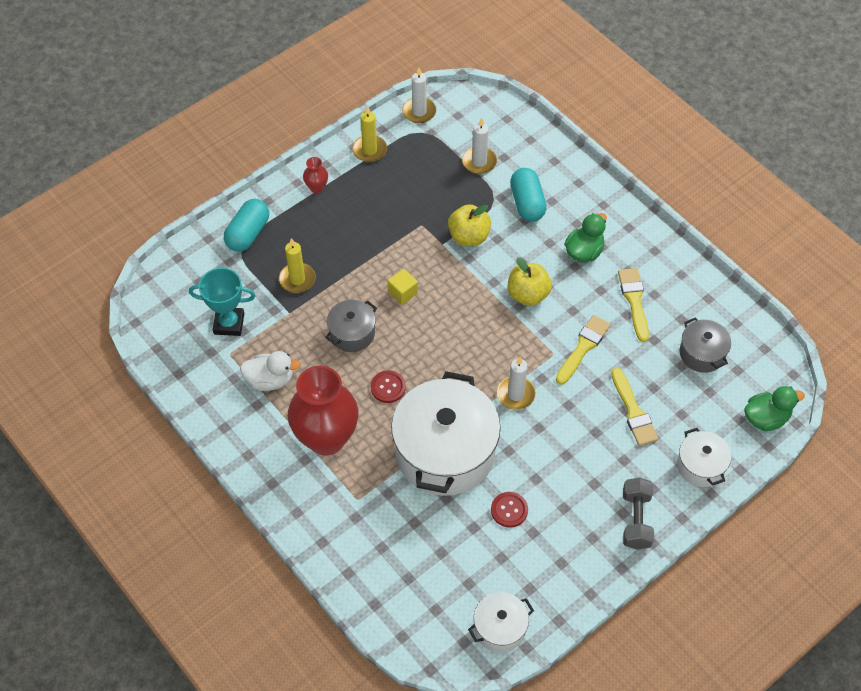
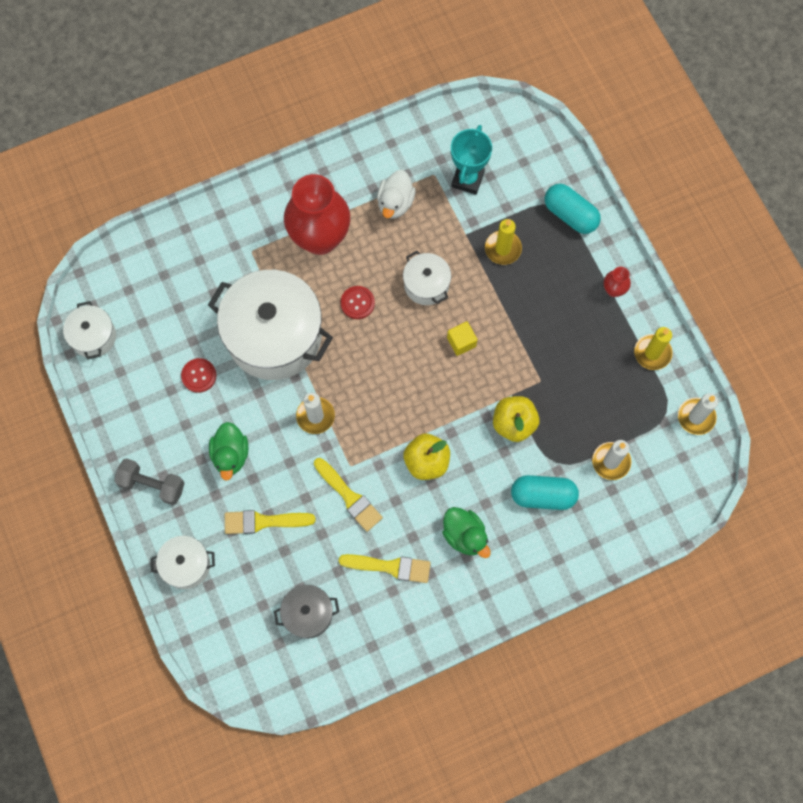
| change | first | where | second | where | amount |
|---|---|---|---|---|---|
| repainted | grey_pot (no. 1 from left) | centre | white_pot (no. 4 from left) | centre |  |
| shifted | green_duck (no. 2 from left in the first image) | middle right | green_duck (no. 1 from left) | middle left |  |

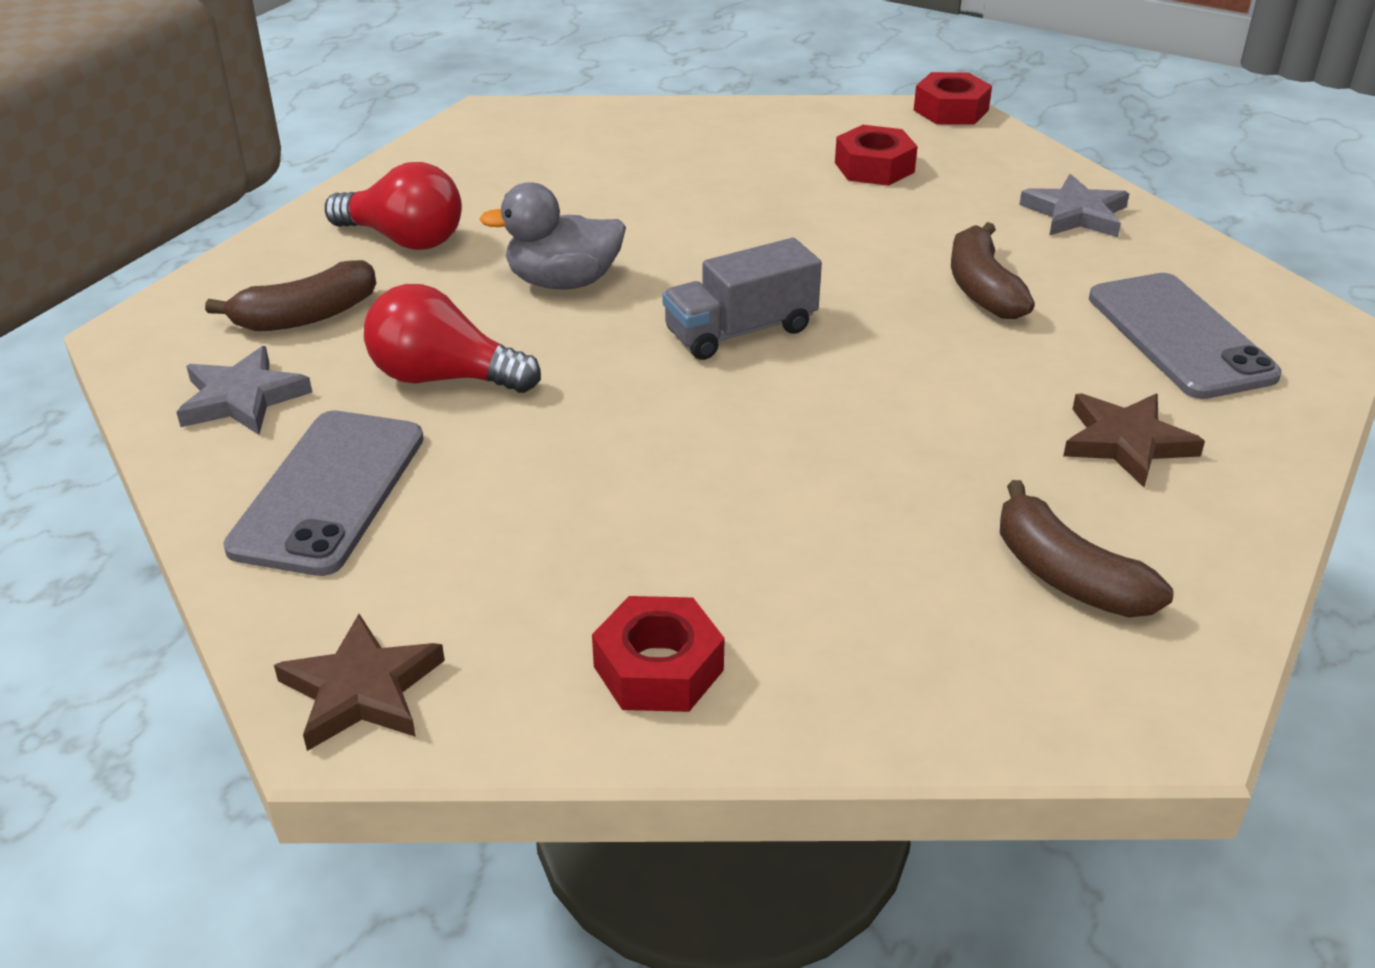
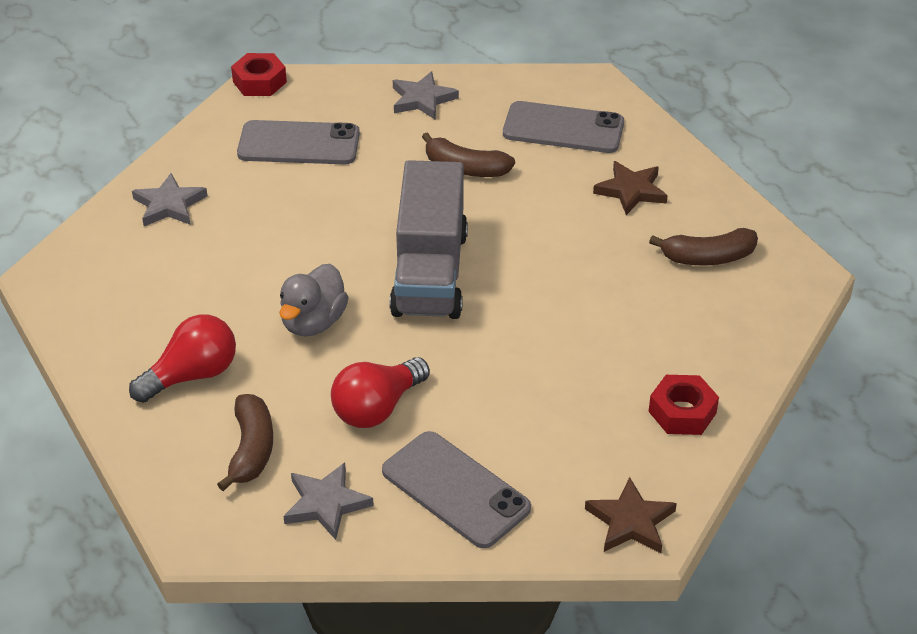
| change | first | where | second | where | amount |
|---|---|---|---|---|---|
| scaled | grey_truck | top centre |  | centre | x1.68 |
| swapped | red_nut (no. 2 from left) | top centre | grey_phone (no. 1 from left) | top left |  |
| new |  |  | grey_star (no. 1 from left) | top left |  |

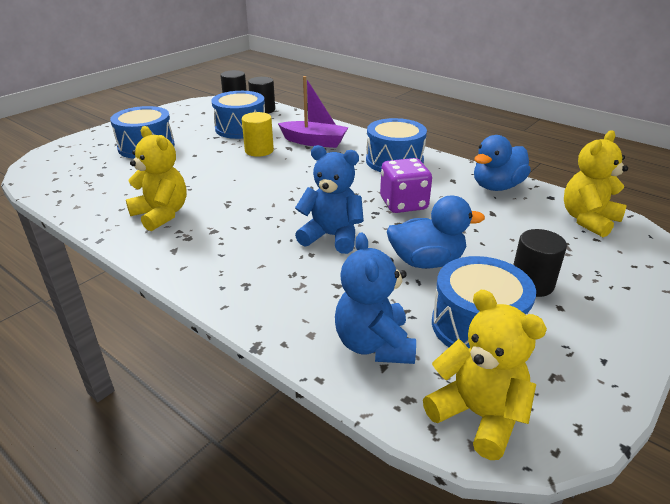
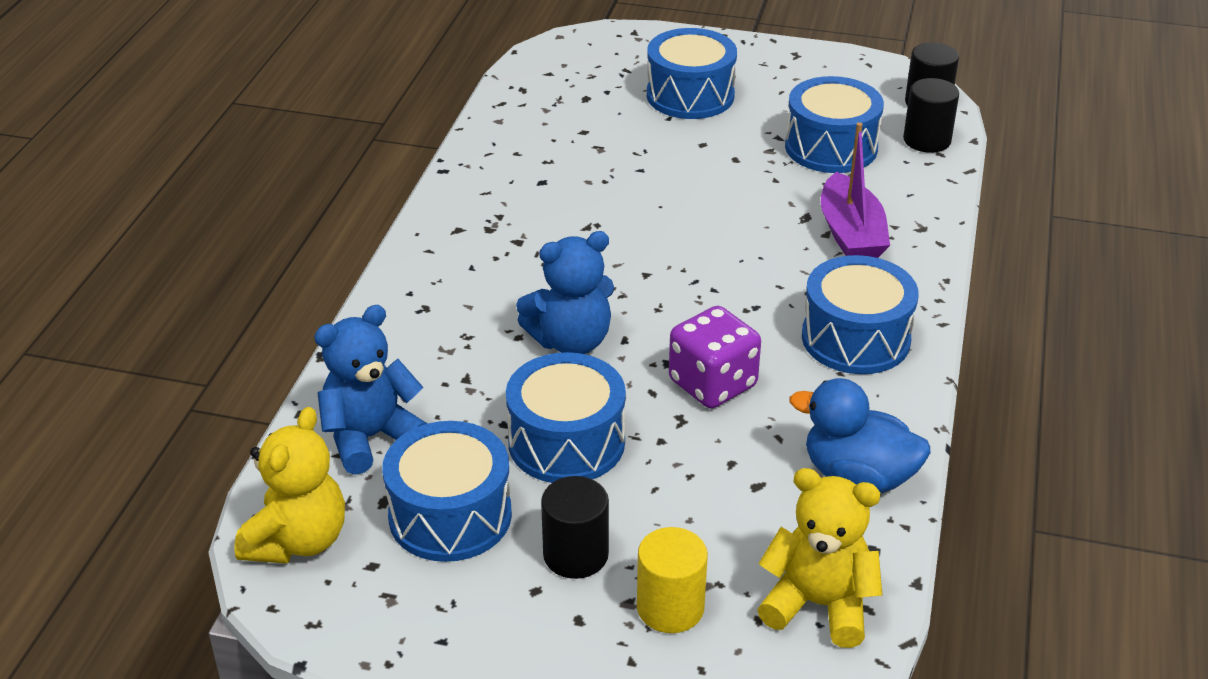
| change | first | where | second | where | amount |
|---|---|---|---|---|---|
| gone | yellow_teddy_bear (no. 1 from left) | middle left |  |  |  |
| shifted | yellow_cylinder | top centre |  | bottom centre |  |
| rotated | blue_teddy_bear (no. 1 from left in the first image) | centre | blue_teddy_bear (no. 2 from left) | centre | 75 degrees clockwise |
| swapped | blue_duck (no. 1 from left) | centre | blue_drum (no. 2 from left) | centre |  |

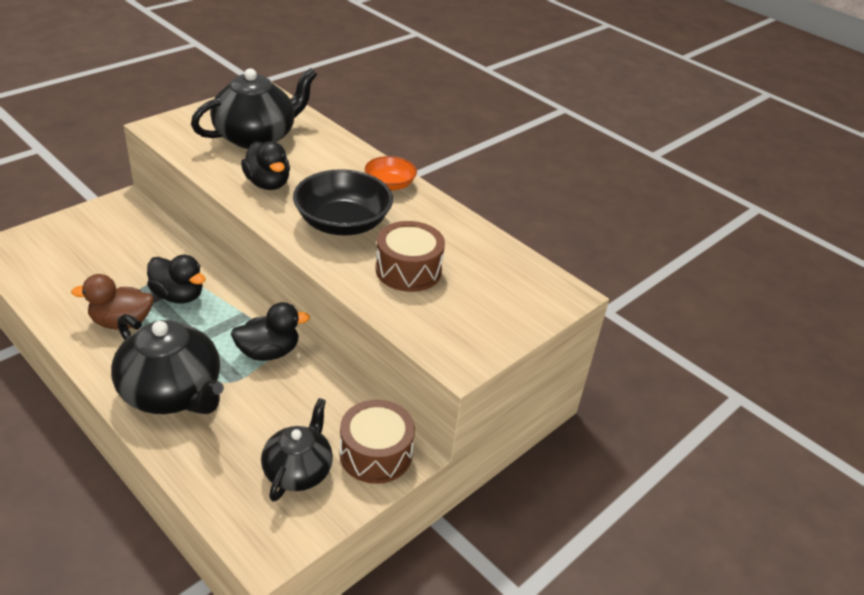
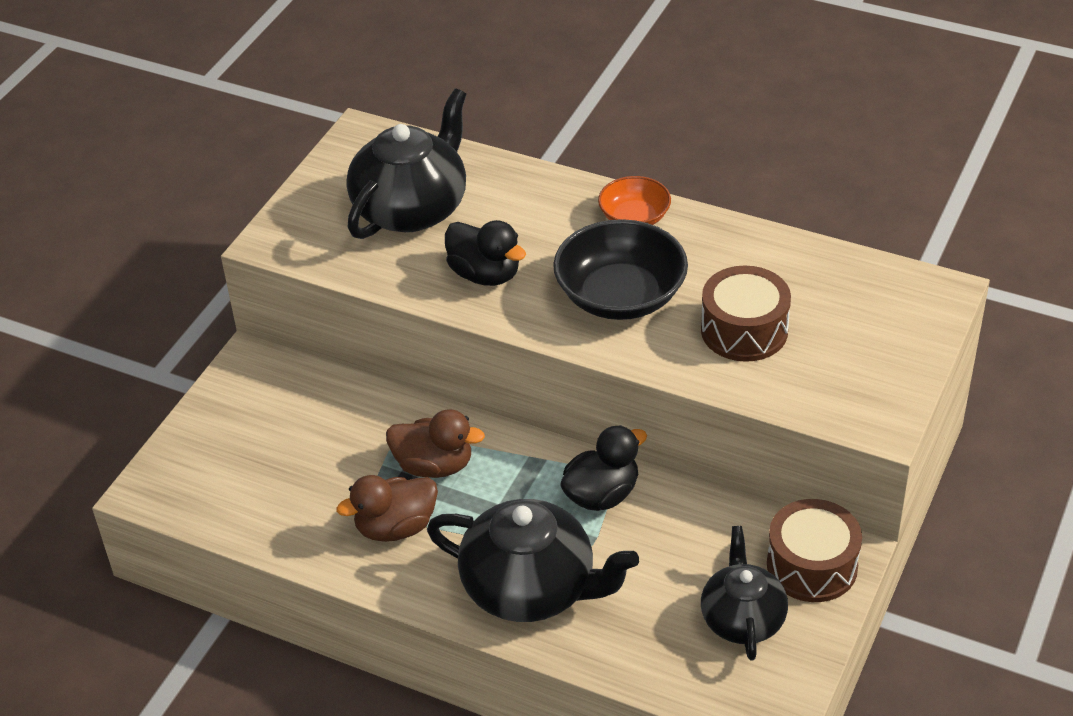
| change | first | where | second | where | amount |
|---|---|---|---|---|---|
| repainted | black_duck (no. 1 from left) | middle left | brown_duck (no. 2 from left) | centre |  |

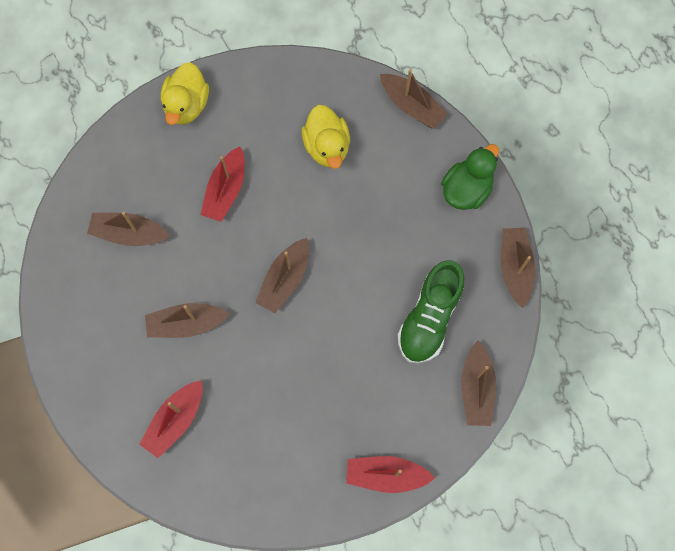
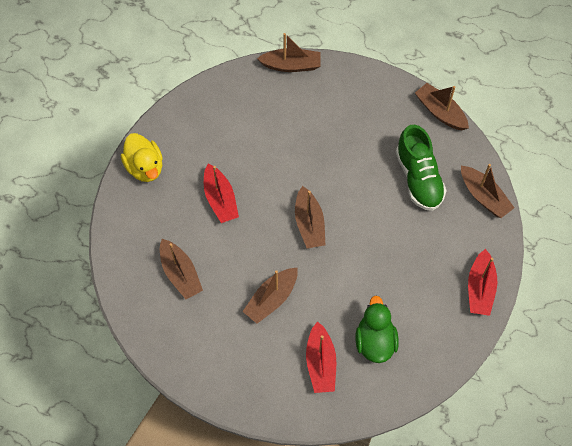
| change | first | where | second | where | amount |
|---|---|---|---|---|---|
| rotated | brown_boat (no. 1 from left) | middle left |  | middle left | 90 degrees counterclockwise |
| gone | yellow_duck (no. 2 from left) | top centre |  |  |  |
| rotated | red_boat (no. 3 from left) | bottom centre |  | middle right | 45 degrees counterclockwise |
| shifted | green_duck | top right |  | bottom centre |  |

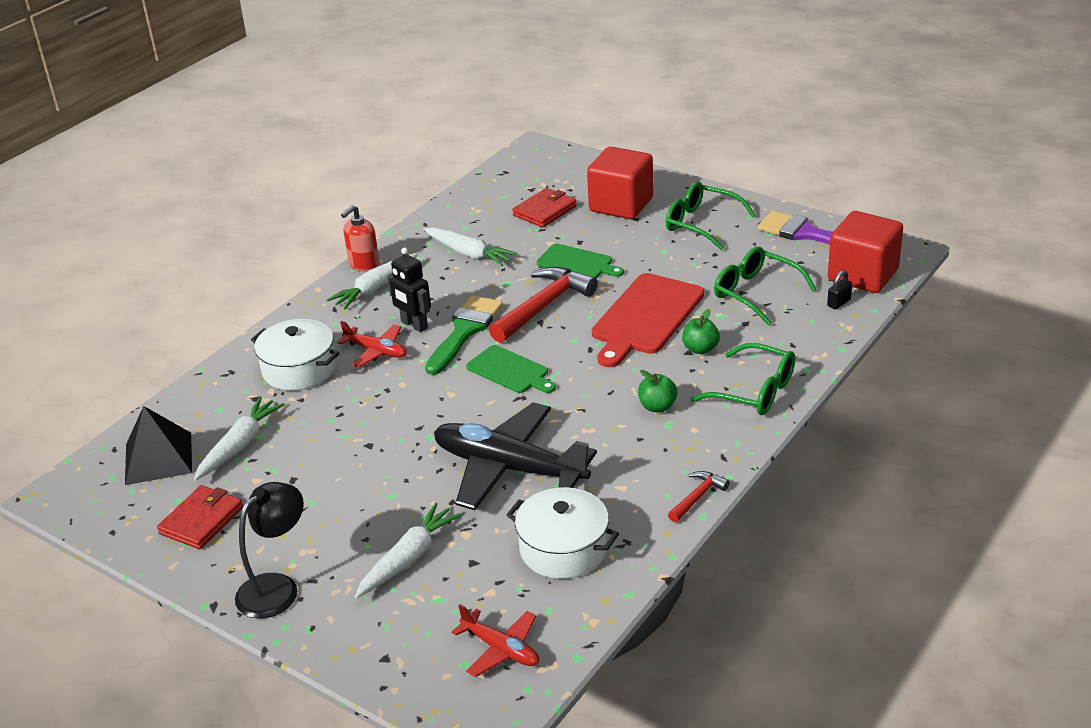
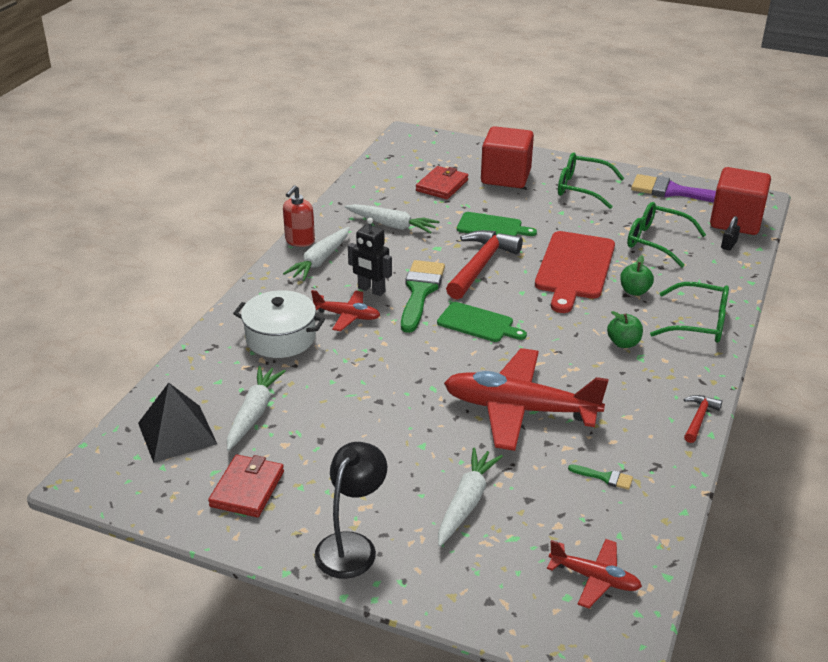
| change | first | where | second | where | amount |
|---|---|---|---|---|---|
| repainted | black_plane | centre | red_plane (no. 2 from left) | centre |  |
| swapped | white_pot (no. 2 from left) | bottom centre | green_brush (no. 2 from left) | bottom right |  |

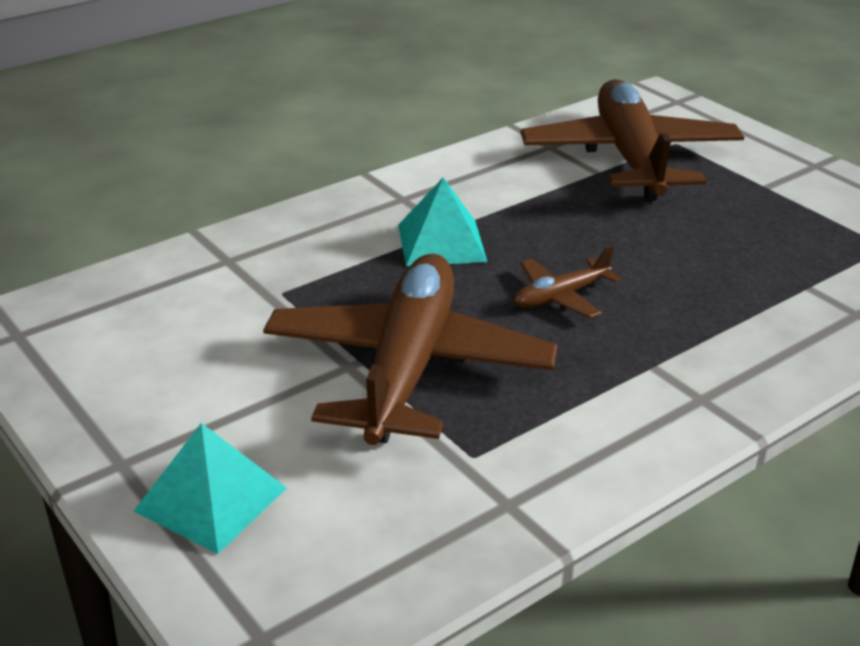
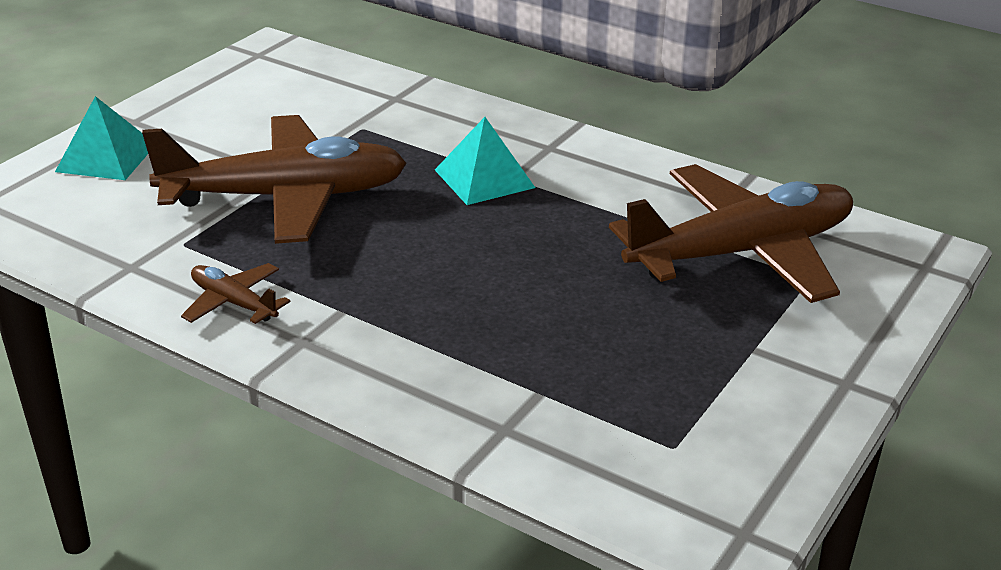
| change | first | where | second | where | amount |
|---|---|---|---|---|---|
| shifted | brown_plane (no. 2 from left in the first image) | centre | brown_plane (no. 1 from left) | middle left |  |

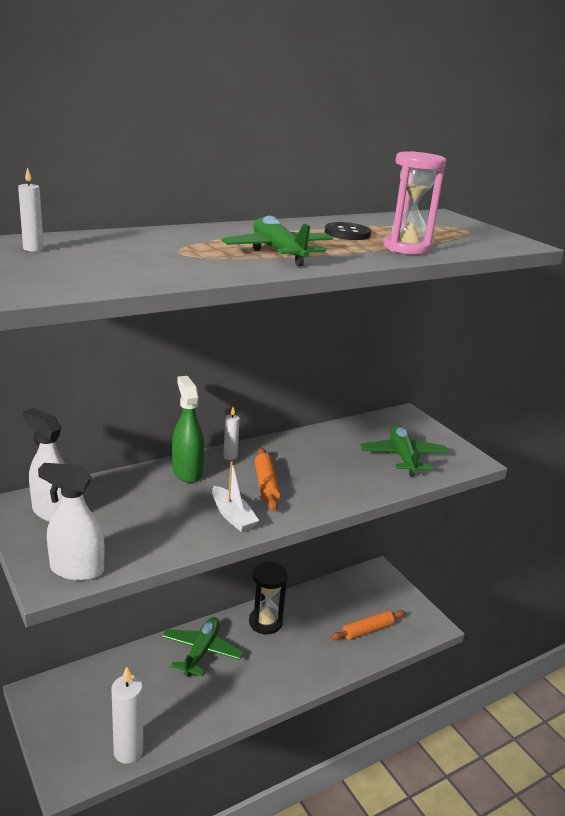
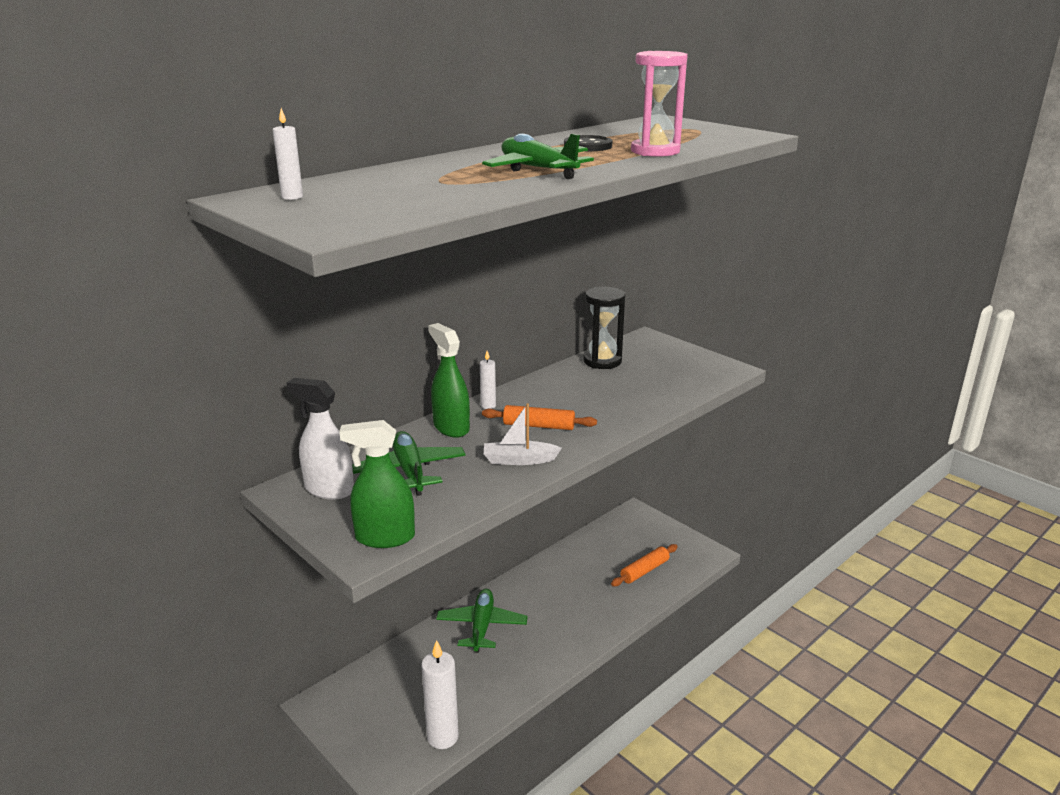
| change | first | where | second | where | amount |
|---|---|---|---|---|---|
| repainted | white_spray_bottle (no. 2 from left) | middle left | green_spray_bottle (no. 1 from left) | centre |  |
| rotated | white_boat | centre |  | centre | 135 degrees clockwise |
| shifted | black_hourglass | bottom centre |  | centre |  |
| rotated | orange_rolling_pin (no. 1 from left) | centre |  | centre | 60 degrees counterclockwise |
| shifted | green_plane (no. 3 from left in the first image) | middle right | green_plane (no. 1 from left) | centre |  |

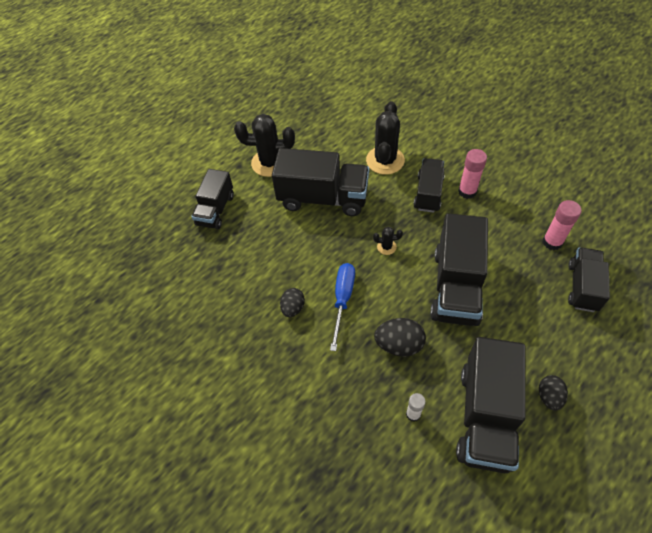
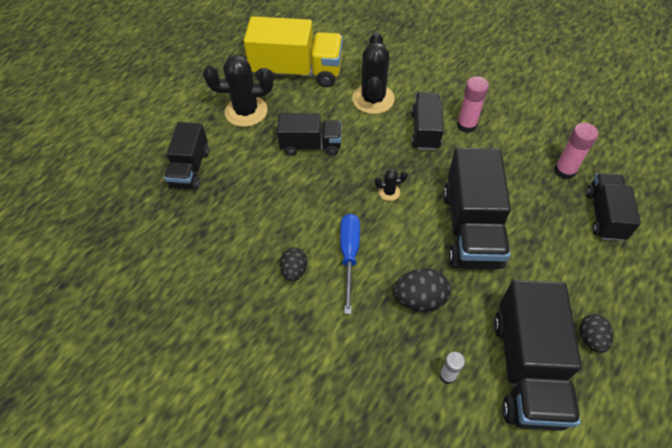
| change | first | where | second | where | amount |
|---|---|---|---|---|---|
| scaled | black_truck (no. 2 from left) | centre |  | top centre | x0.62 |
| new |  |  | yellow_truck | top centre |  |

